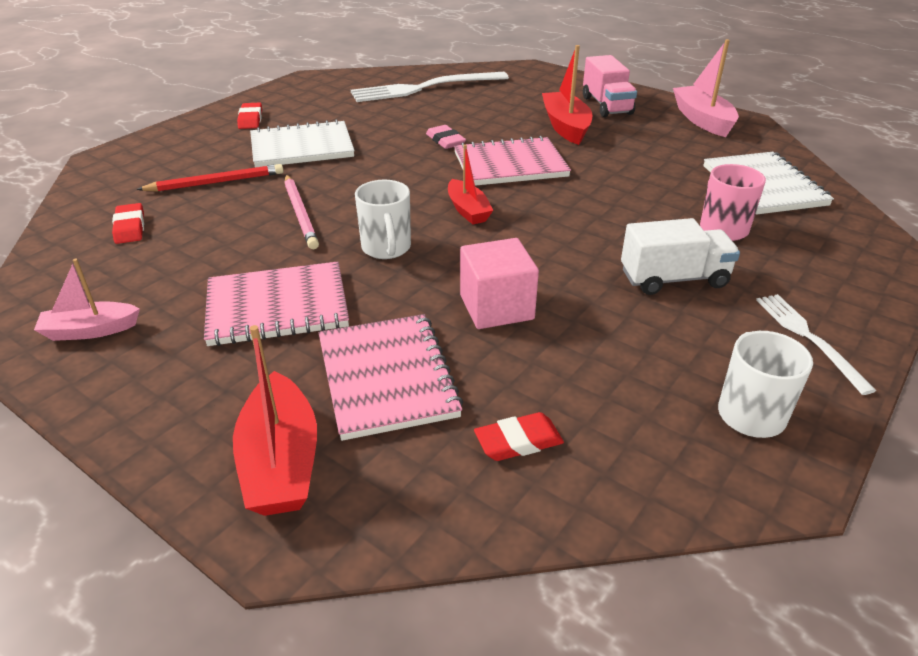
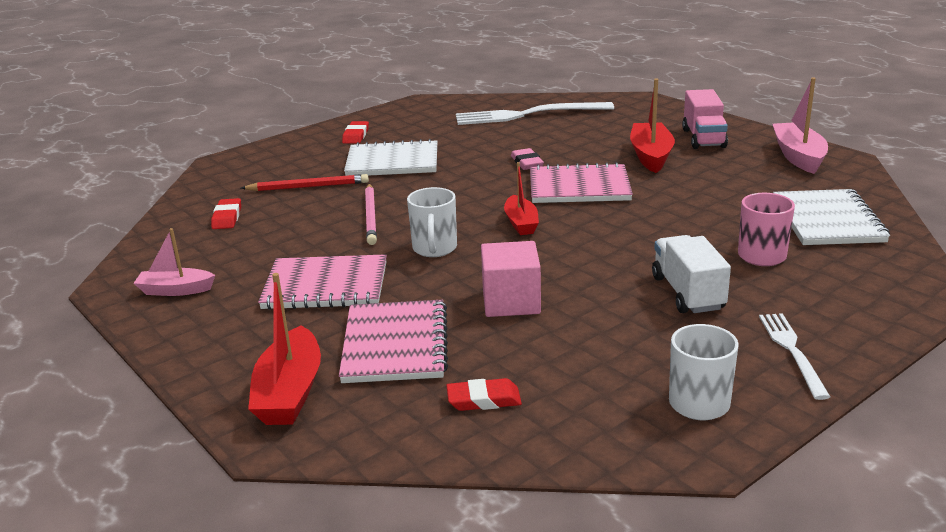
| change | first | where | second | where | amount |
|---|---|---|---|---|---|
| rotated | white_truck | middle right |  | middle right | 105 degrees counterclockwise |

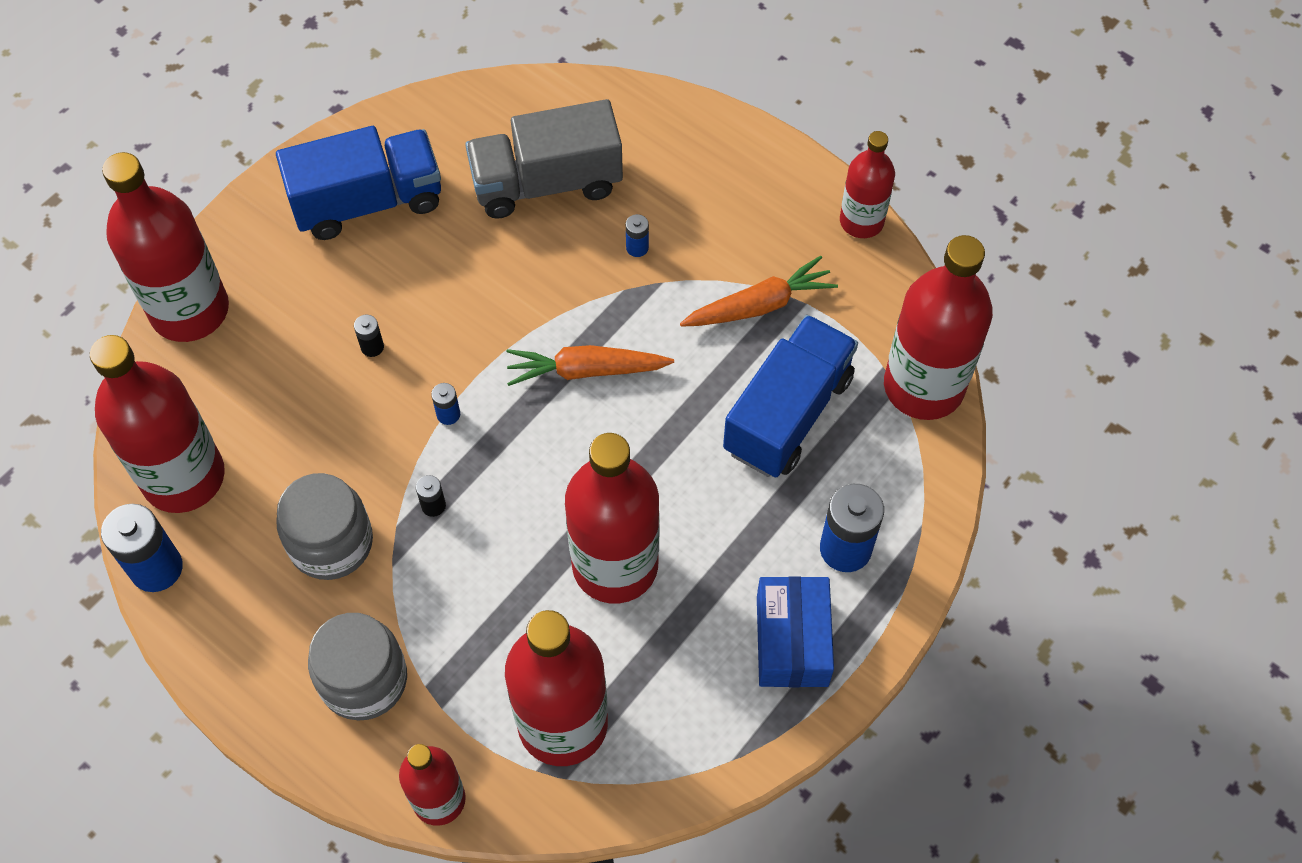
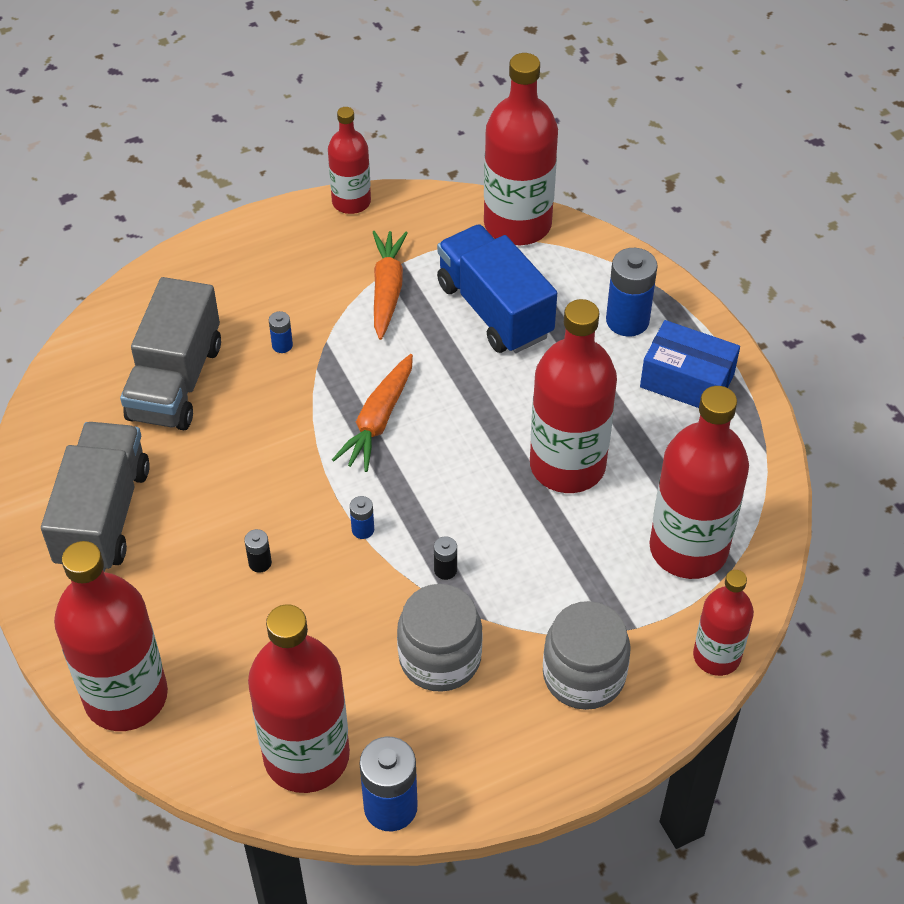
| change | first | where | second | where | amount |
|---|---|---|---|---|---|
| repainted | blue_truck (no. 1 from left) | top left | grey_truck (no. 1 from left) | middle left |  |

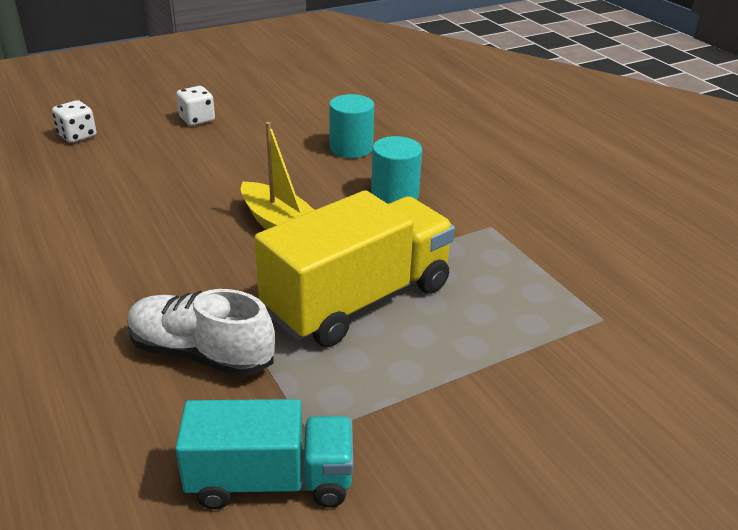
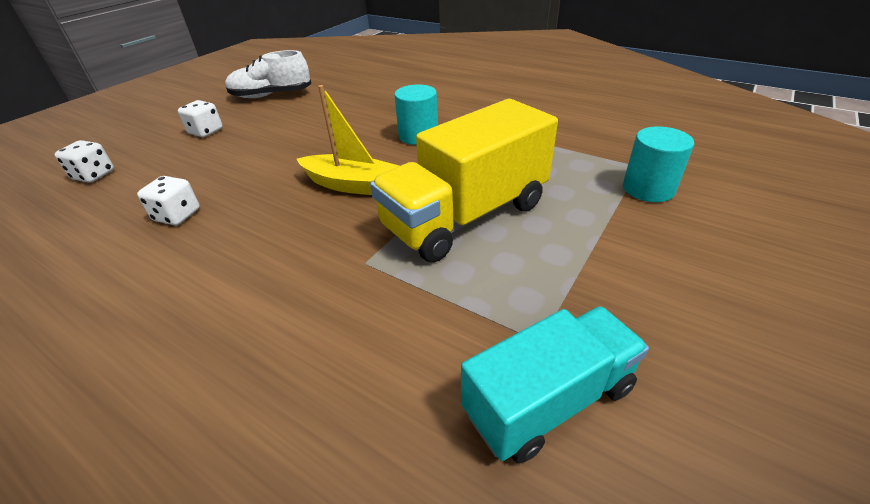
| change | first | where | second | where | amount |
|---|---|---|---|---|---|
| shifted | white_shoe | middle left |  | top left |  |
| rotated | yellow_truck | centre |  | centre | 150 degrees counterclockwise |
| shifted | turquoise_cylinder (no. 1 from left in the first image) | top centre | turquoise_cylinder (no. 2 from left) | top right |  |
| new |  |  | white_dice (no. 2 from left) | middle left |  |

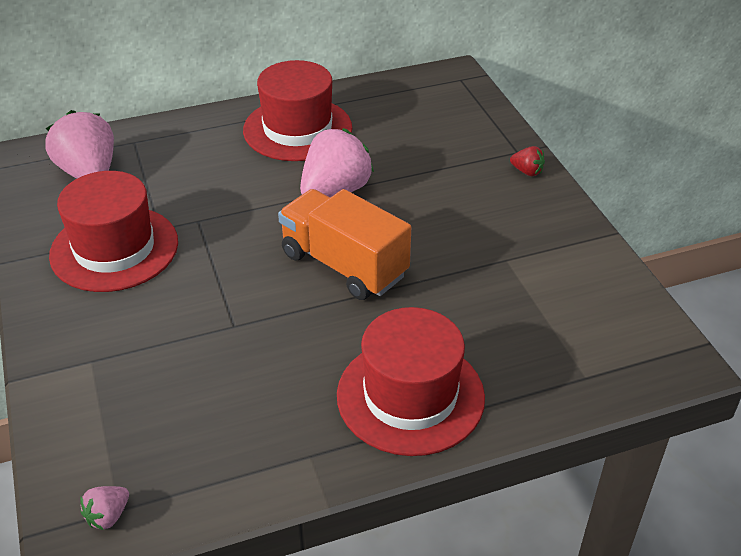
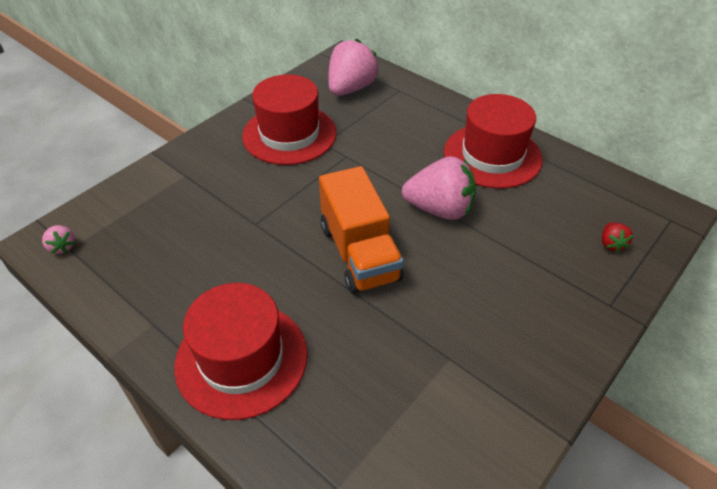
| change | first | where | second | where | amount |
|---|---|---|---|---|---|
| rotated | pink_strawberry (no. 2 from left in the first image) | bottom left | pink_strawberry (no. 1 from left) | middle left | 135 degrees counterclockwise |
| rotated | orange_truck | centre |  | centre | 150 degrees clockwise |
| shifted | red_strawberry | top right |  | middle right |  |

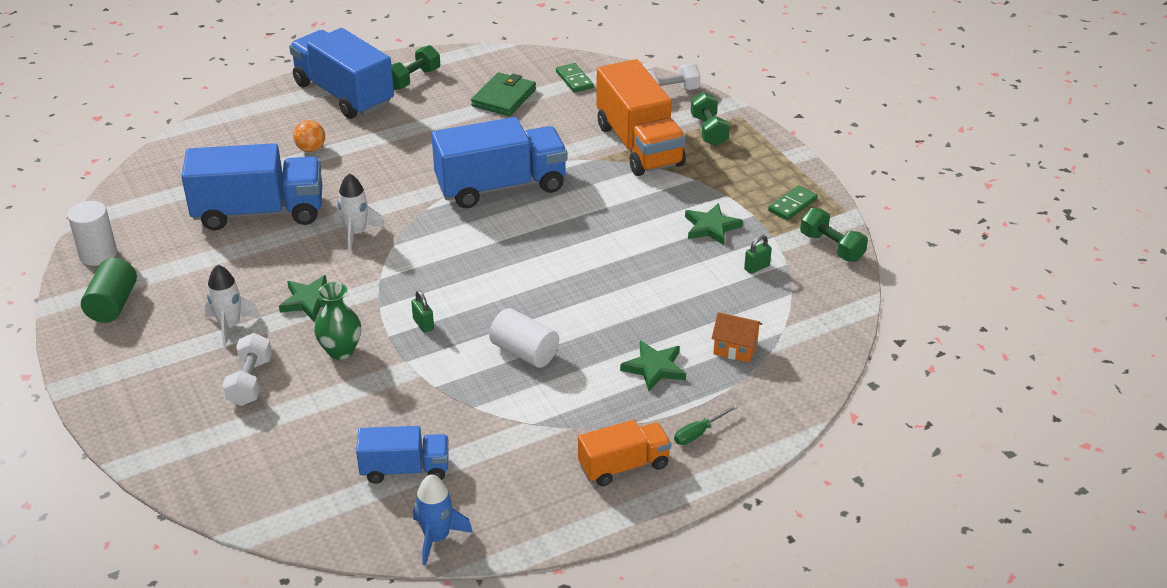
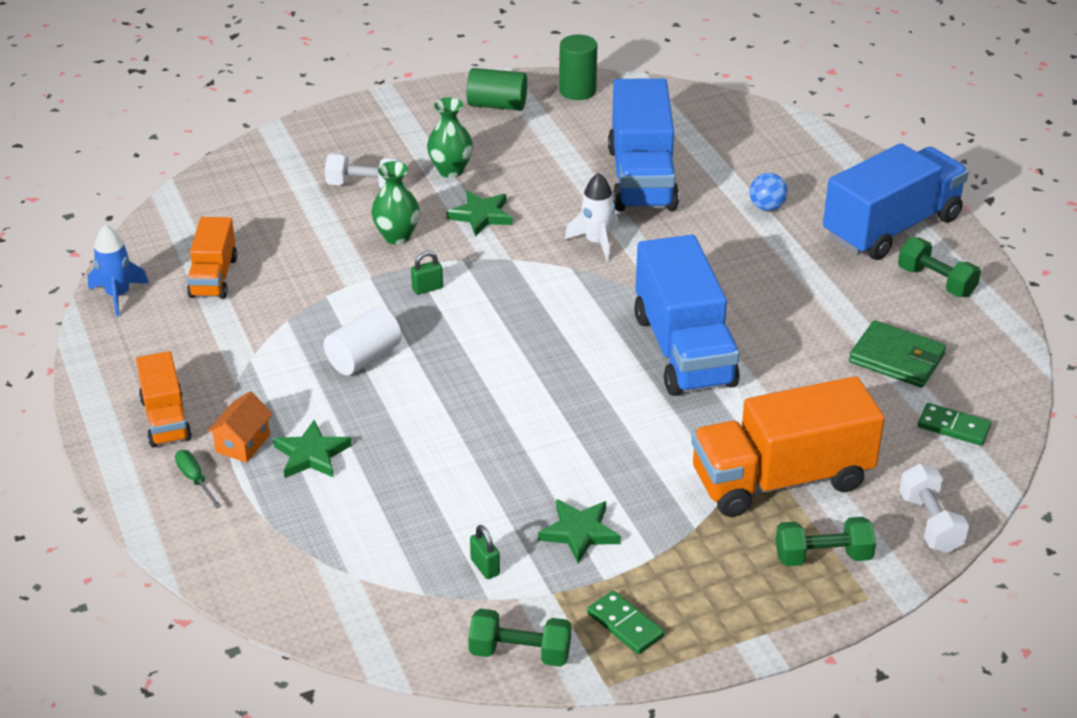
| change | first | where | second | where | amount |
|---|---|---|---|---|---|
| repainted | white_cylinder (no. 1 from left) | middle left | green_cylinder (no. 2 from left) | top centre |  |
| swapped | white_rocket (no. 1 from left) | middle left | green_vase (no. 2 from left) | top centre |  |
| repainted | orange_ball | top left | blue_ball | top right |  |
| repainted | blue_truck (no. 3 from left) | bottom centre | orange_truck (no. 2 from left) | middle left |  |
| rotated | green_domino (no. 1 from left in the first image) | top centre | green_domino (no. 2 from left) | middle right | 45 degrees clockwise |
| shifted | orange_house | centre |  | middle left |  |
| rotated | green_dumbbell (no. 3 from left in the first image) | middle right | green_dumbbell (no. 1 from left) | bottom centre | 45 degrees clockwise |

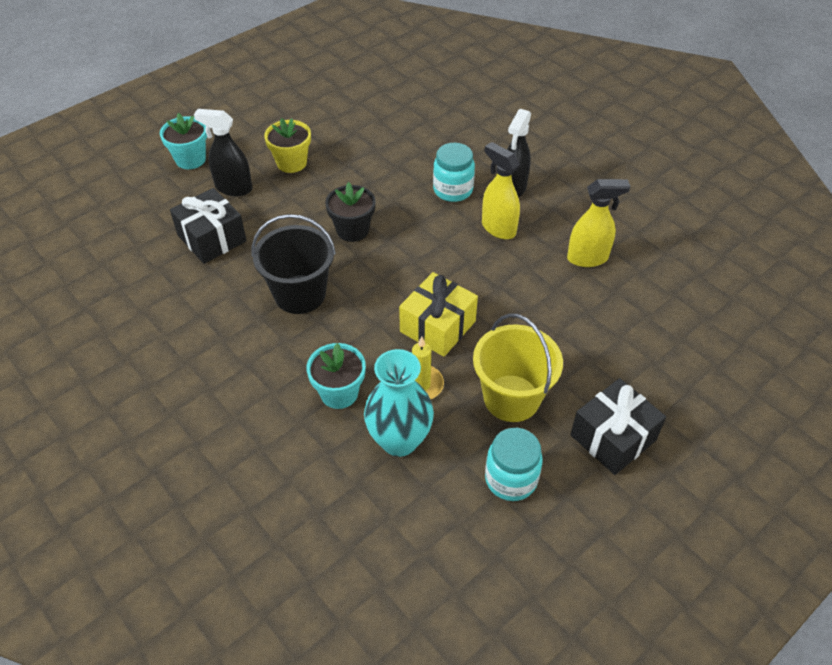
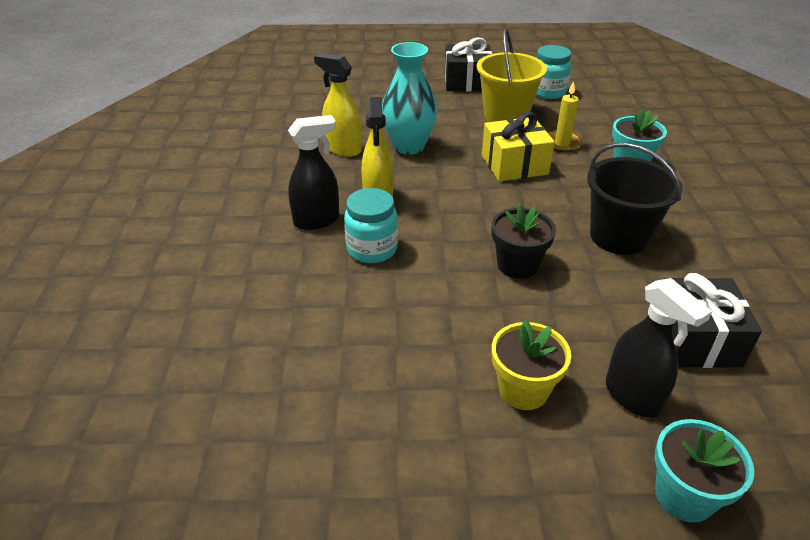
| change | first | where | second | where | amount |
|---|---|---|---|---|---|
| shifted | turquoise_vase | centre |  | top centre |  |

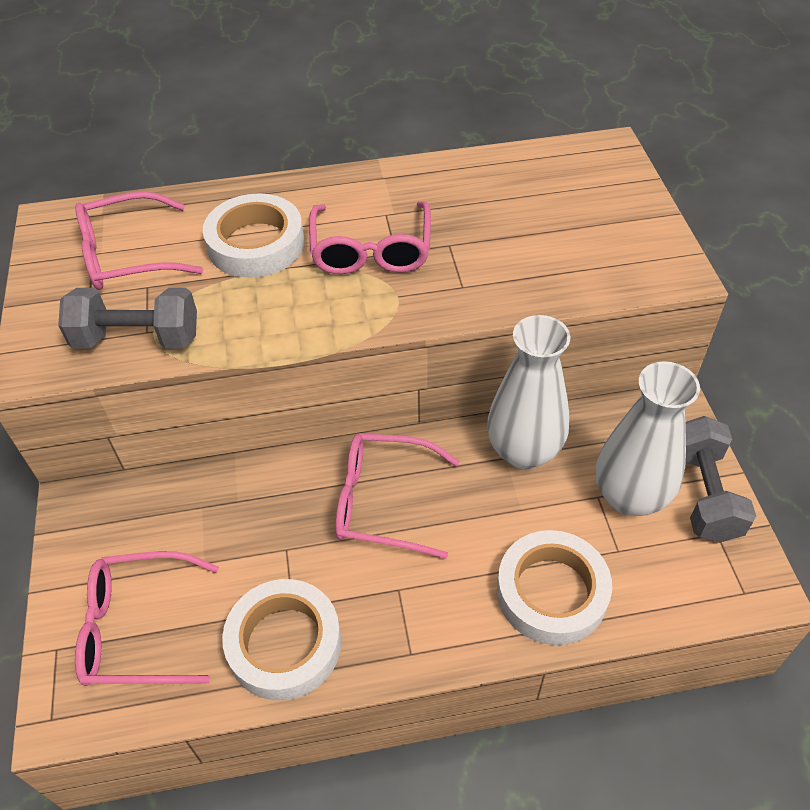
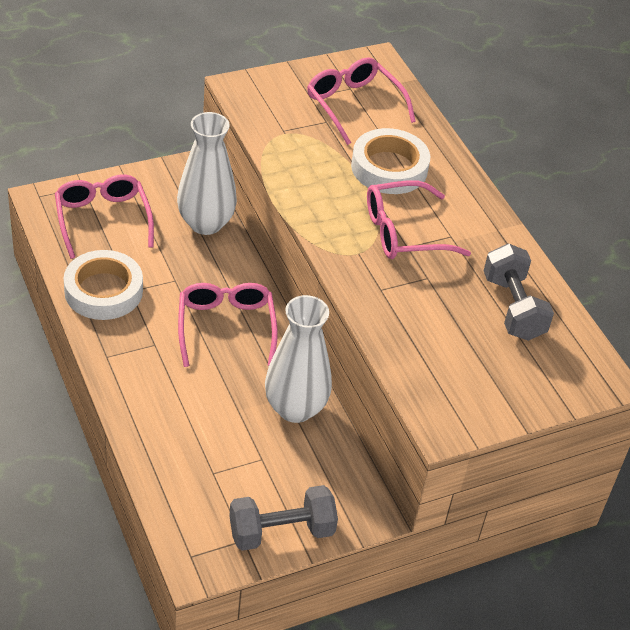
| change | first | where | second | where | amount |
|---|---|---|---|---|---|
| shifted | grey_dumbbell (no. 1 from left in the first image) | middle left | grey_dumbbell (no. 2 from left) | middle right |  |
| gone | white_tape (no. 3 from left) | bottom right |  |  |  |
| shifted | white_vase (no. 2 from left in the first image) | middle right | white_vase (no. 1 from left) | top left |  |

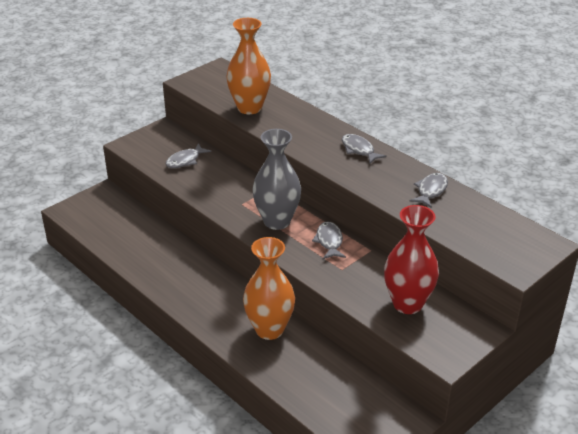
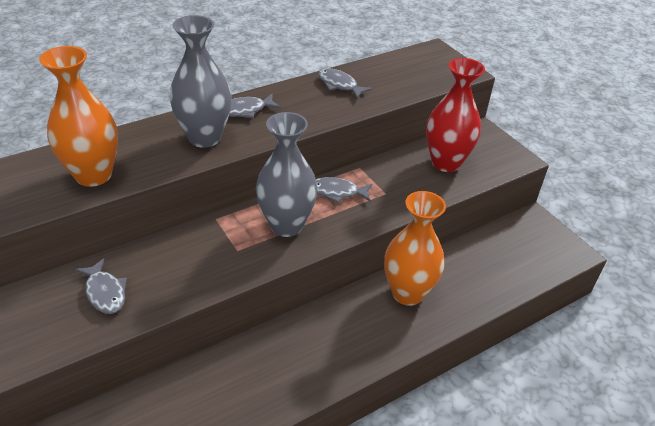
| change | first | where | second | where | amount |
|---|---|---|---|---|---|
| new |  |  | grey_vase (no. 1 from left) | top left |  |

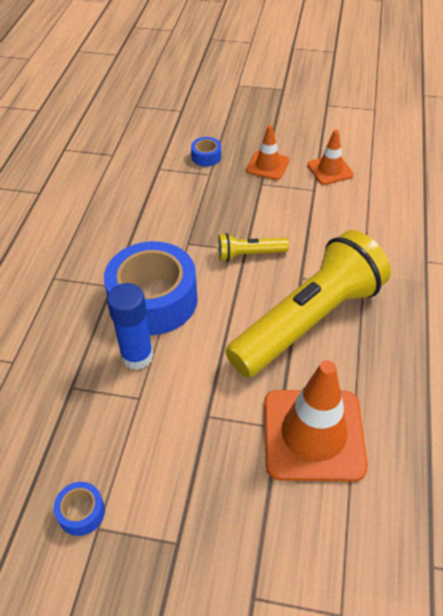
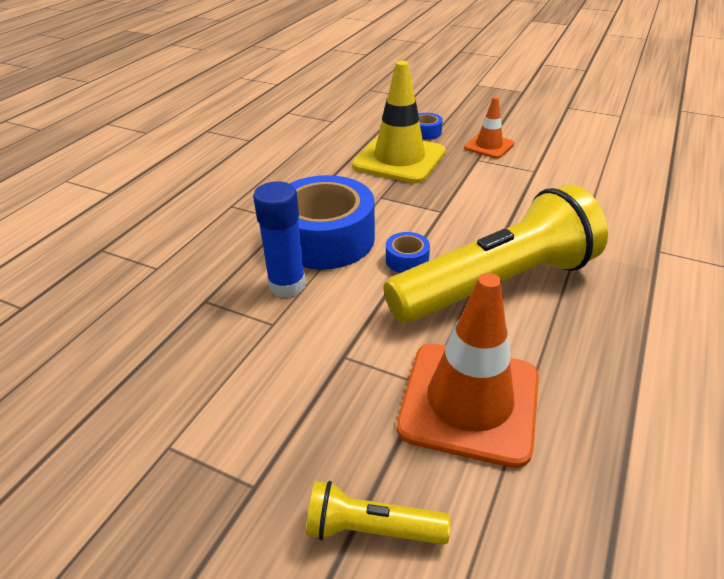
| change | first | where | second | where | amount |
|---|---|---|---|---|---|
| shifted | blue_tape (no. 1 from left in the first image) | bottom left | blue_tape (no. 2 from left) | centre |  |
| shifted | yellow_flashlight (no. 1 from left) | centre |  | bottom centre |  |
| gone | orange_traffic_cone (no. 3 from left) | top right |  |  |  |
| new |  |  | yellow_traffic_cone | top centre |  |

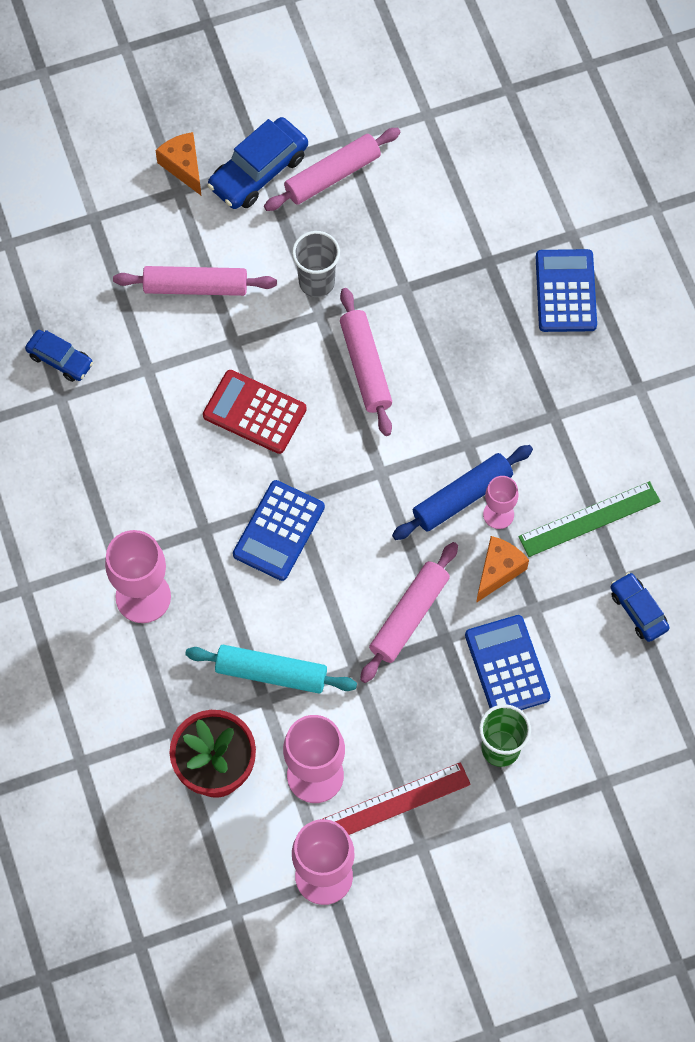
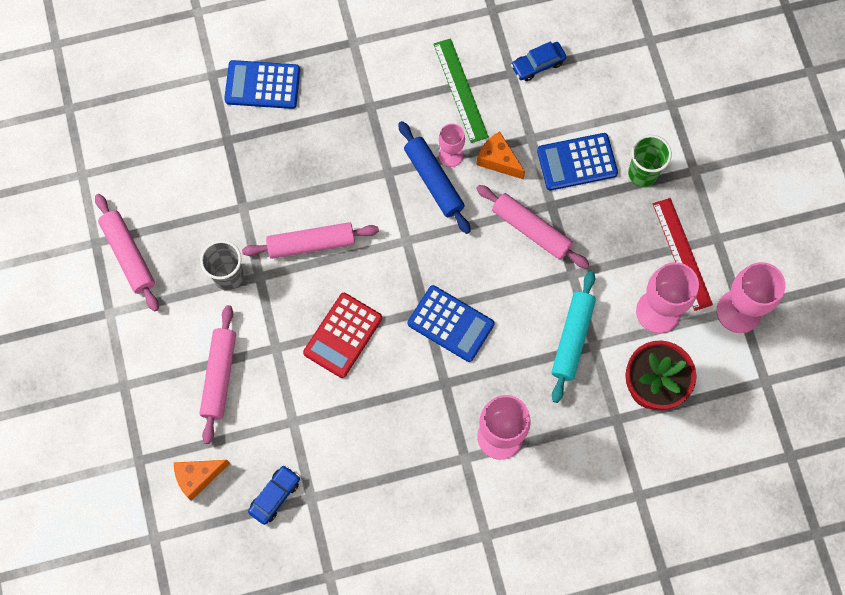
| change | first | where | second | where | amount |
|---|---|---|---|---|---|
| shifted | orange_cheese (no. 1 from left) | top left |  | bottom left |  |
| gone | blue_car (no. 2 from left) | top centre |  |  |  |

